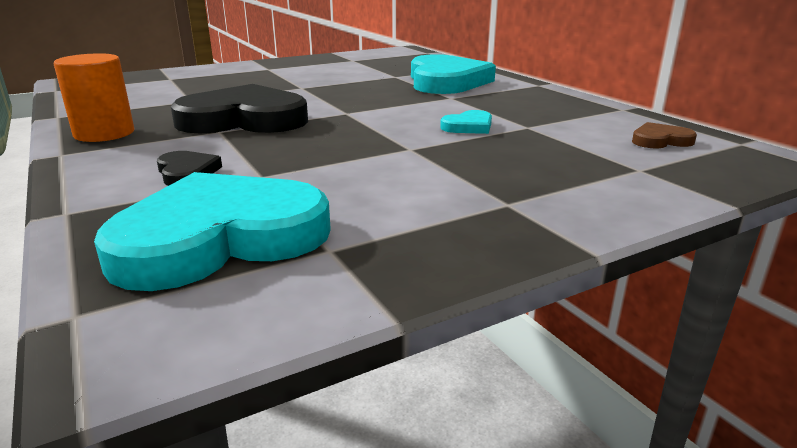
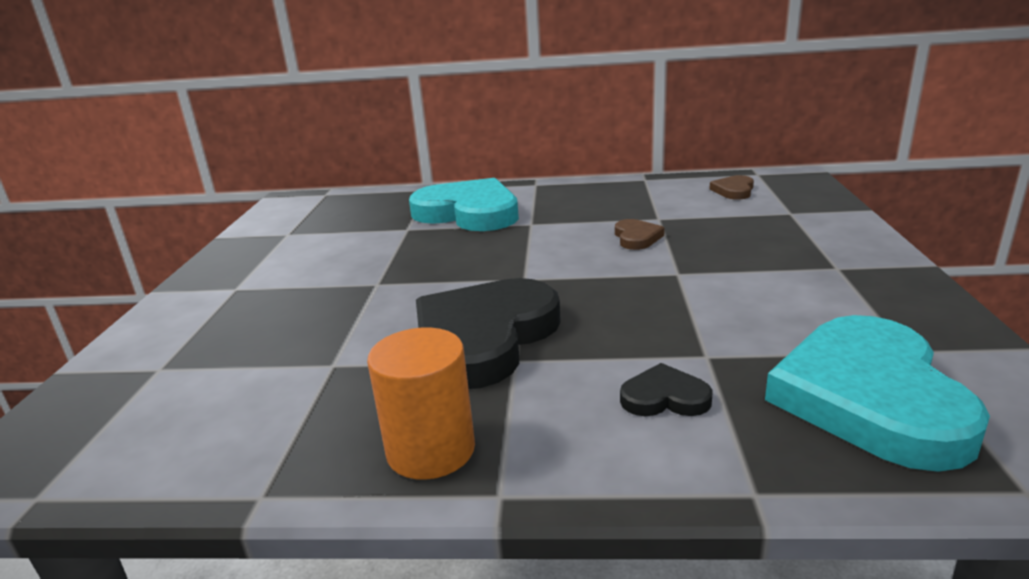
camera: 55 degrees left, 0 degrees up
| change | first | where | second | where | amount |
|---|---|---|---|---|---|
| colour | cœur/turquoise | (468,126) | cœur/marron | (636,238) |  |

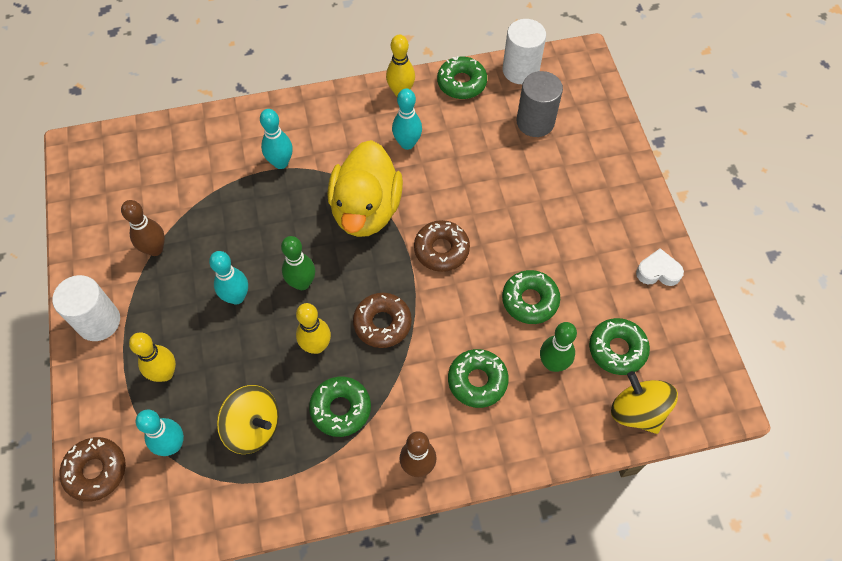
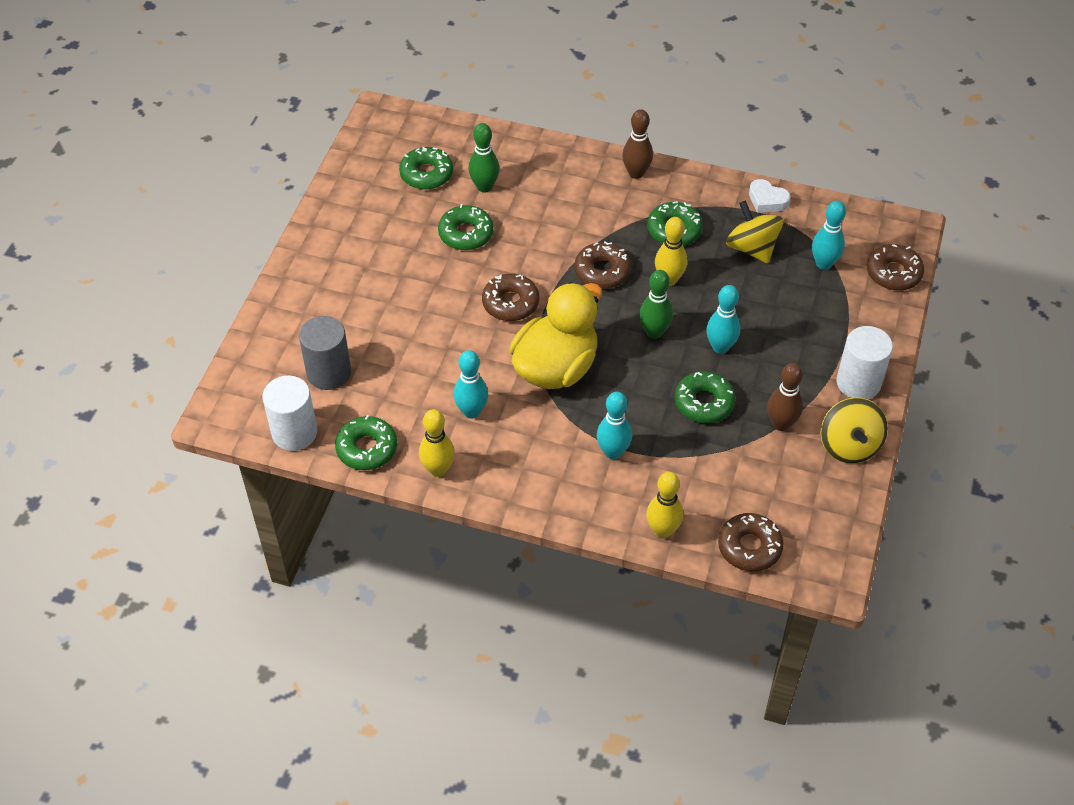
camera: 150 degrees left, 10 degrees down
| change | first | where | second | where | amount |
|---|---|---|---|---|---|
| appeared |  |  | beignet/marron | (749,547) |  |
| relocated | quille/jaune | (165,373) |  | (662,530) |  |
| relocated | beignet/vert | (477,381) |  | (704,403) |  |
| relocated | toupie/jaune | (637,411) |  | (849,445) |  |
| relocated | cœur/blanc | (658,271) |  | (767,200) |  |

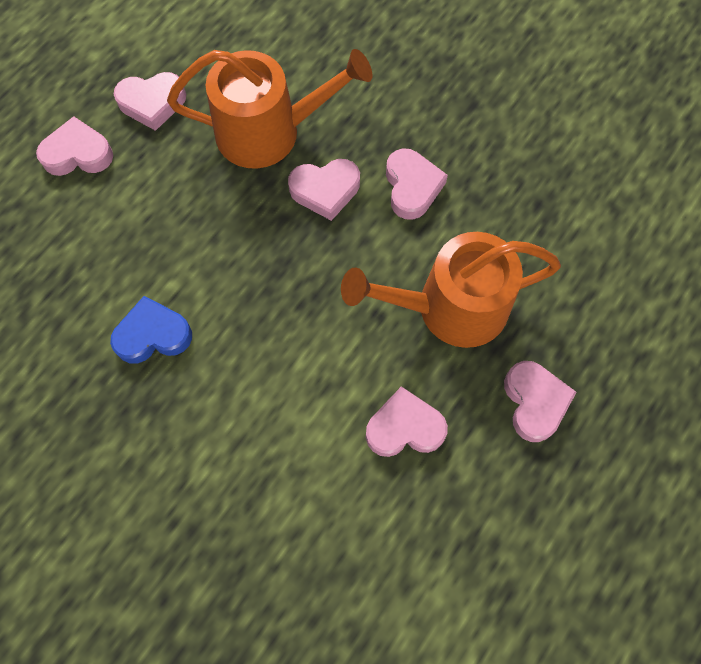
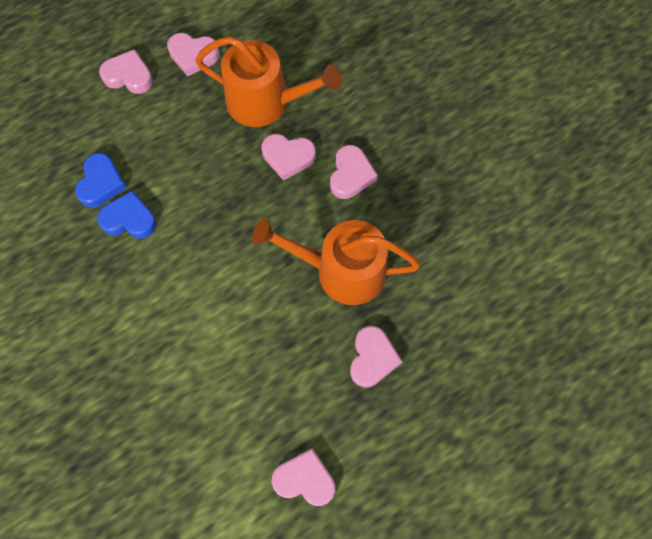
camera: 20 degrees right, 0 degrees up
| change | first | where | second | where | amount |
|---|---|---|---|---|---|
| appeared |  |  | cœur/bleu | (101,183) |  |
| relocated | cœur/rose | (404,427) |  | (305,479) |  |

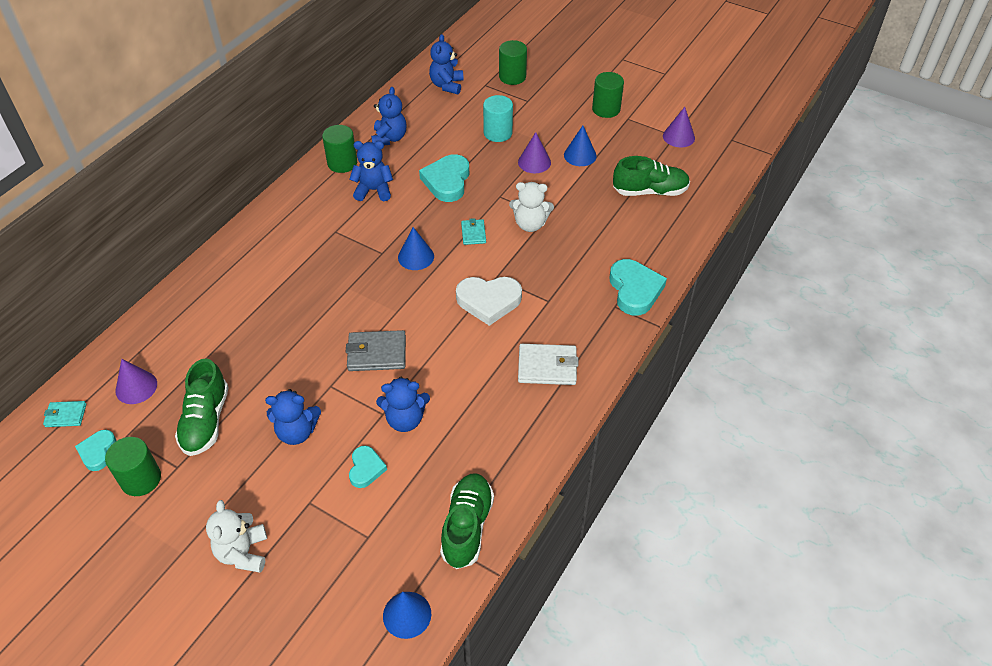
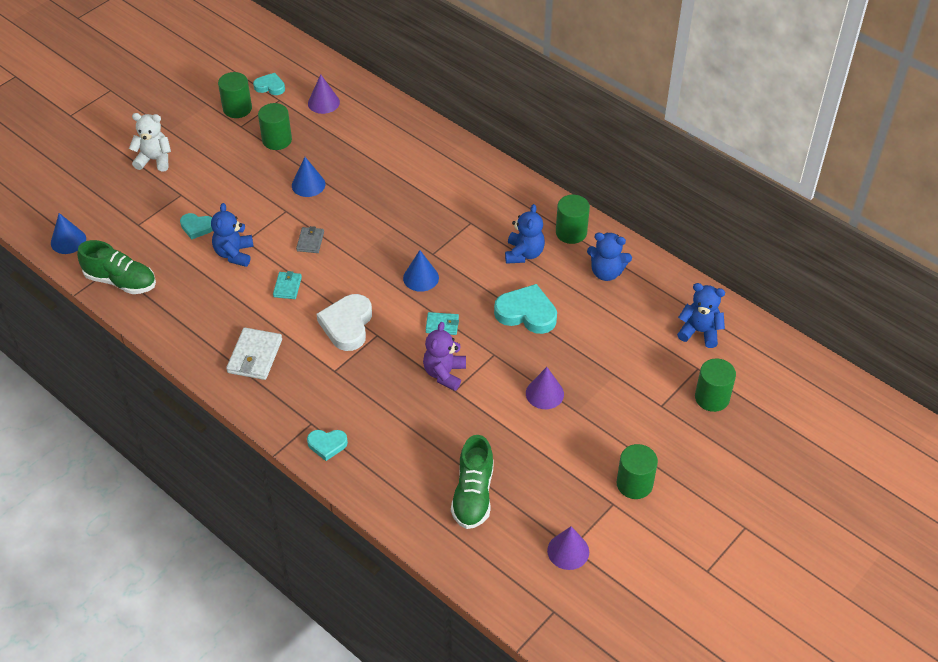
camera: 100 degrees right, 0 degrees up
| change | first | where | second | where | amount |
|---|---|---|---|---|---|
| missing | ours en peluche/bleu | (297,432) |  |  |  |
| missing | cylindre/turquoise | (498,133) |  |  |  |
| relocated | portefeuille/turquoise | (66,415) |  | (287,287) |  |
| relocated | cône/bleu | (580,155) |  | (308,184) |  |
| exchanged | chaussure/vert | (206,421) | cylindre/vert | (277,140) |  |
| colour | ours en peluche/blanc | (530,224) | ours en peluche/violet | (444,373) |  |
| size | portefeuille/gris | (377,353) |  | (310,241) | x0.59 |
| size | cœur/turquoise | (635,290) |  | (327,445) | x0.58 |

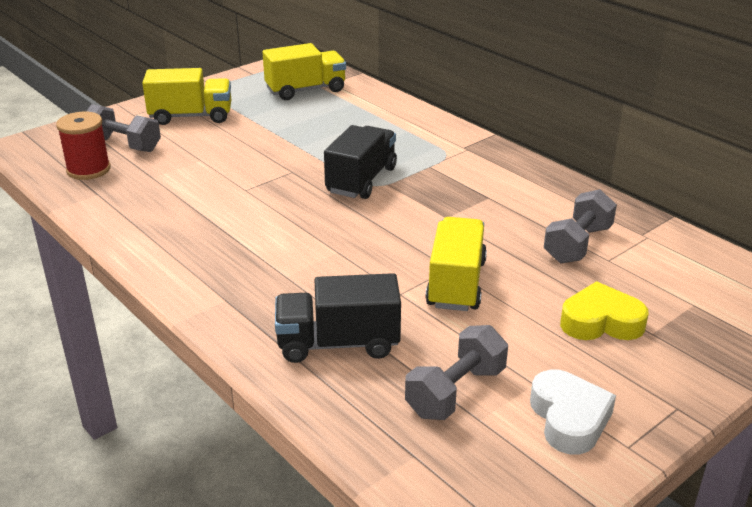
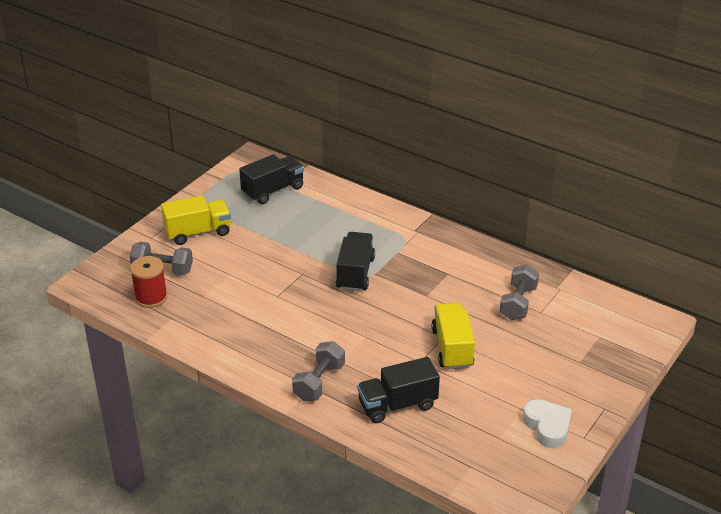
camera: 15 degrees left, 5 degrees up
| change | first | where | second | where | amount |
|---|---|---|---|---|---|
| missing | cœur/jaune | (601,322) |  |  |  |
| relocated | haltère/gris | (456,392) |  | (319,382) |  |
| colour | camion/jaune | (306,90) | camion/noir | (273,191) |  |

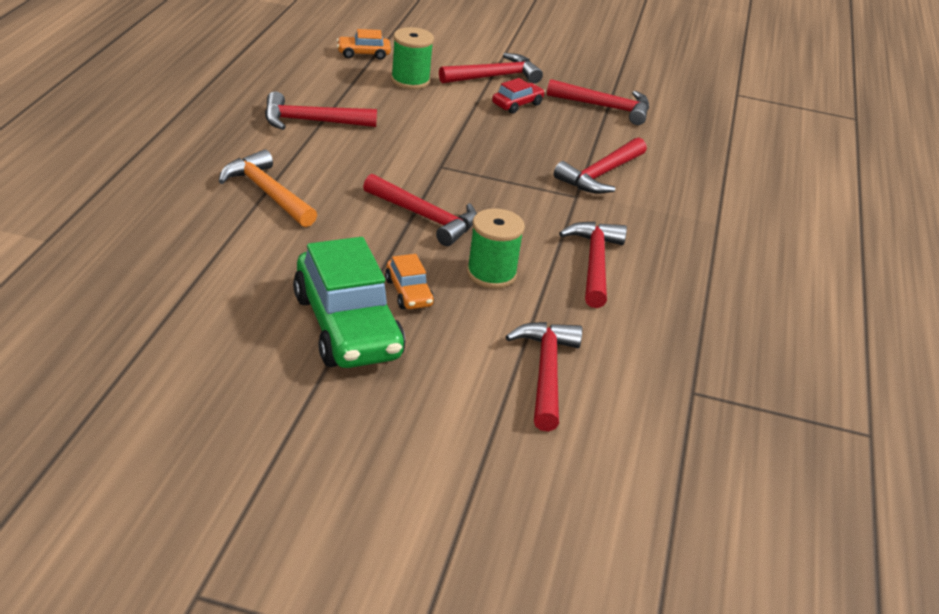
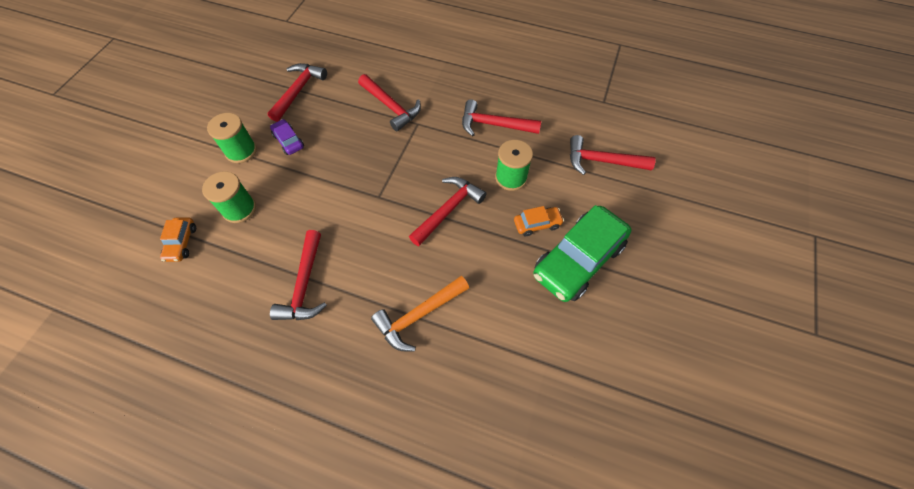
camera: 80 degrees left, 25 degrees up
| change | first | where | second | where | amount |
|---|---|---|---|---|---|
| exchanged | marteau/rouge | (494,77) | bobine/vert | (241,151) |  |
| colour | voiture/rouge | (517,104) | voiture/violet | (288,141) |  |
| spun | voiture/vert | (347,326) |  | (578,260) | 150 degrees clockwise |

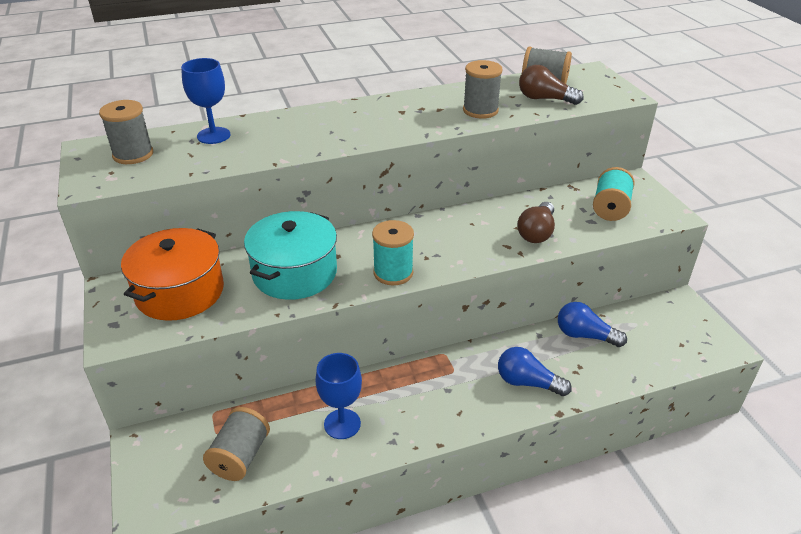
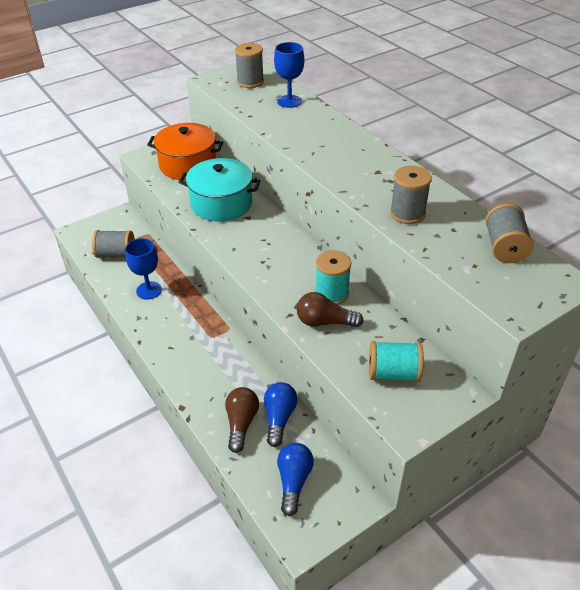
camera: 75 degrees right, 5 degrees up
| change | first | where | second | where | amount |
|---|---|---|---|---|---|
| relocated | bobine/turquoise | (393,273) |  | (332,294) |  |
| relocated | ampoule/bleu | (527,382) |  | (294,481) |  |
| relocated | ampoule/marron | (544,99) |  | (241,423) |  |

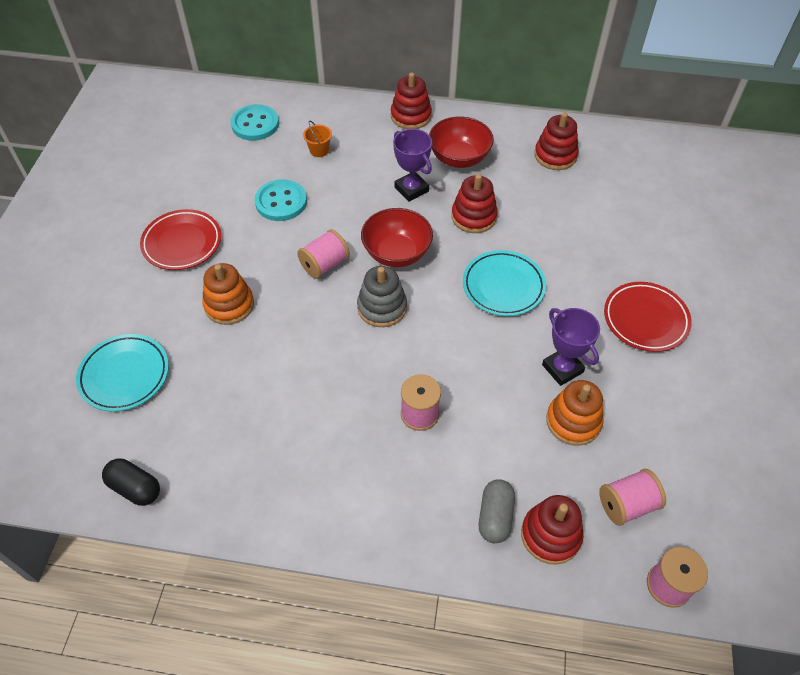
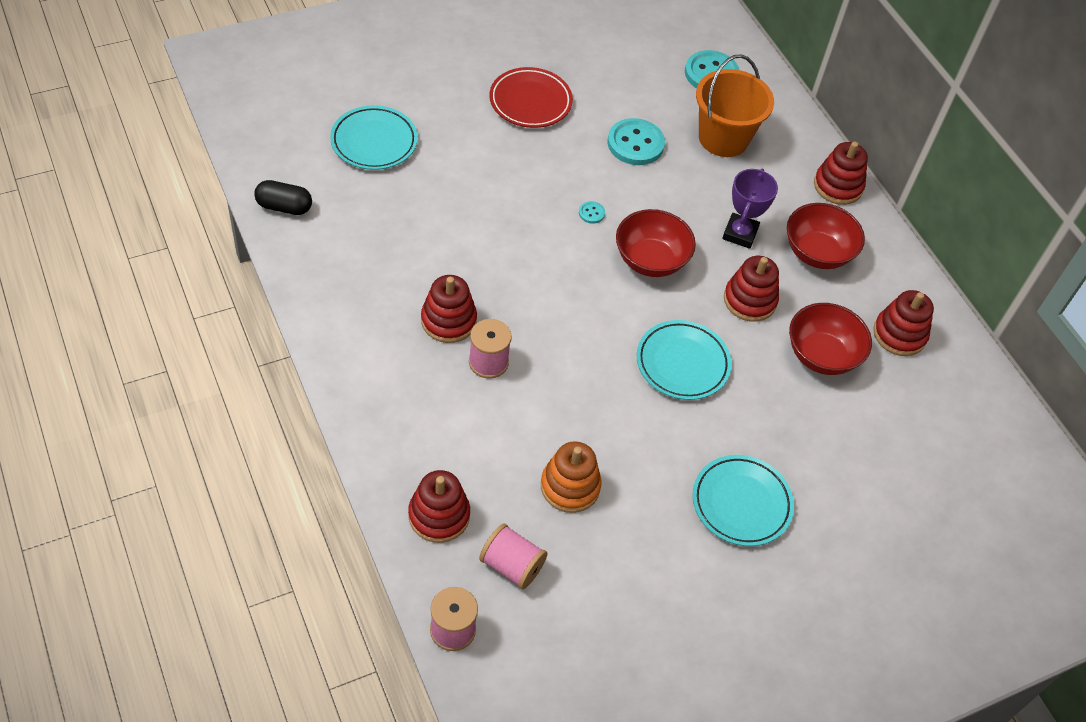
camera: 50 degrees right, 0 degrees up
| change | first | where | second | where | amount |
|---|---|---|---|---|---|
| missing | jouet à empiler/orange | (229,305) |  |  |  |
| missing | jouet à empiler/gris | (382,307) |  |  |  |
| missing | gélule/gris | (495,516) |  |  |  |
| missing | trophée/violet | (562,368) |  |  |  |
| appeared |  |  | jouet à empiler/rouge | (448,320) |  |
| appeared |  |  | bol/rouge | (821,355) |  |
| exchanged | bobine/rose | (324,265) | bouton/turquoise | (591,213) |  |
| colour | assiette/rouge | (645,319) | assiette/turquoise | (741,503) |  |
| spun | gélule/noir | (135,488) |  | (284,207) | 75 degrees counterclockwise |
| size | seau/orange | (319,150) |  | (723,138) | x2.33 |

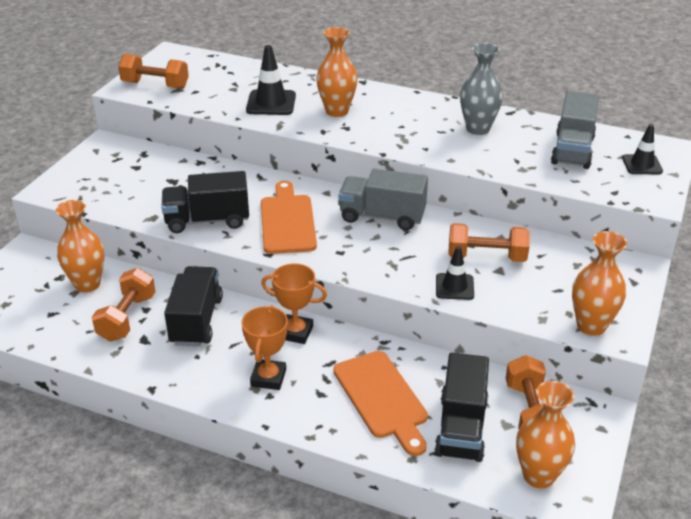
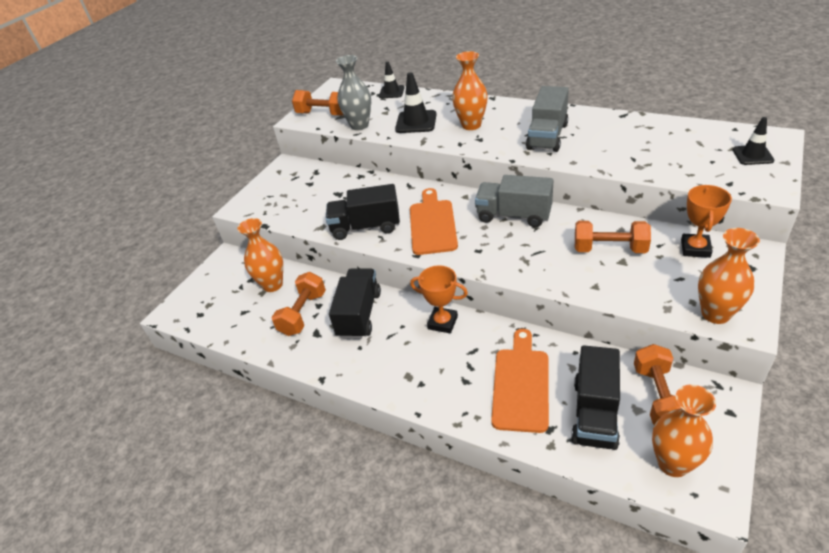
camera: 10 degrees right, 5 degrees up
| change | first | where | second | where | amount |
|---|---|---|---|---|---|
| relocated | trophée/orange | (268,378) |  | (695,248) |  |
| relocated | cône de chantier/noir | (454,287) |  | (391,92) |  |
| relocated | vase/gris | (478,129) |  | (359,125) |  |
| relocated | camion/gris | (572,150) |  | (547,136) |  |
| spun | planche à découper/orange | (382,398) |  | (520,384) | 150 degrees counterclockwise |

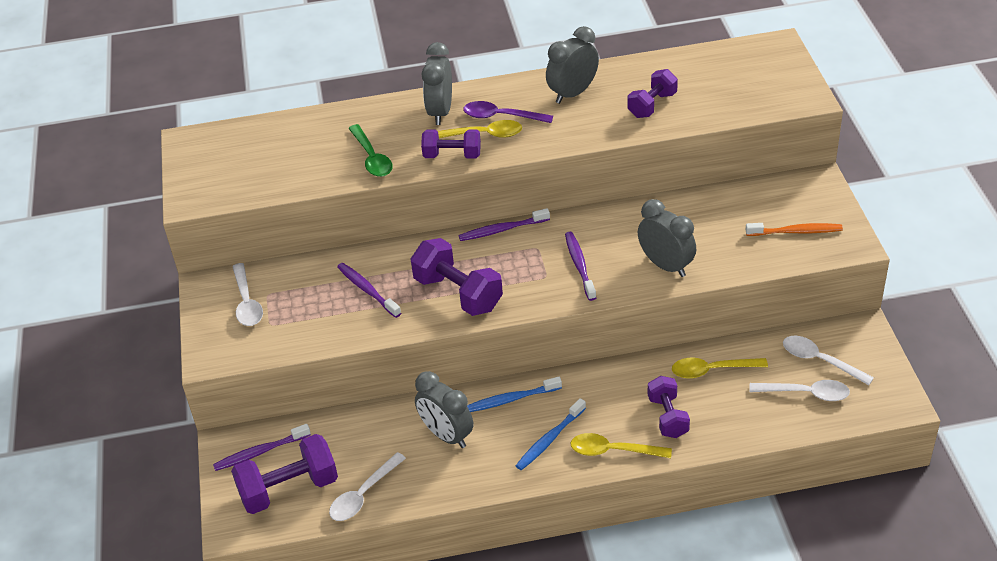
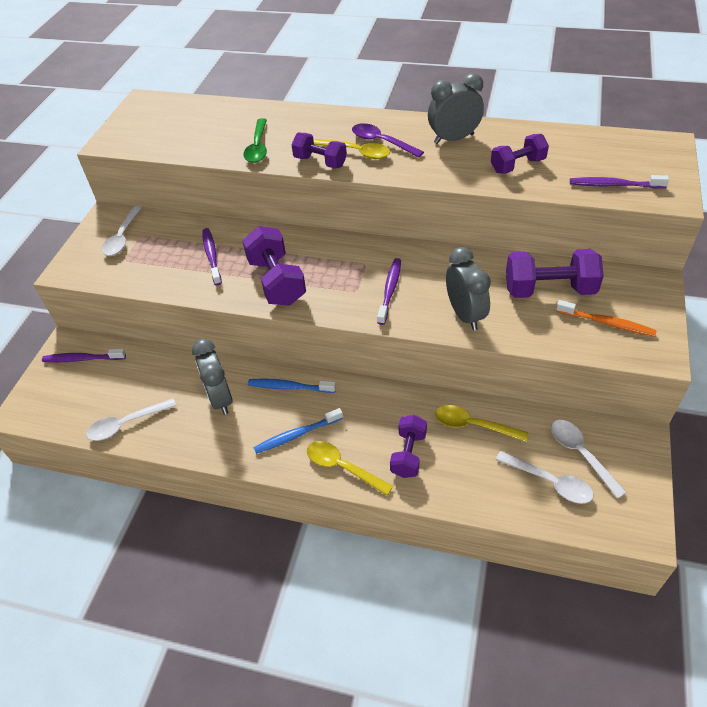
camera: 25 degrees right, 5 degrees up
| change | first | where | second | where | amount |
|---|---|---|---|---|---|
| missing | réveil/gris | (440,112) |  |  |  |
| relocated | haltère/violet | (289,489) |  | (549,290) |  |
| relocated | brosse à dents/violet | (502,230) |  | (614,185) |  |

